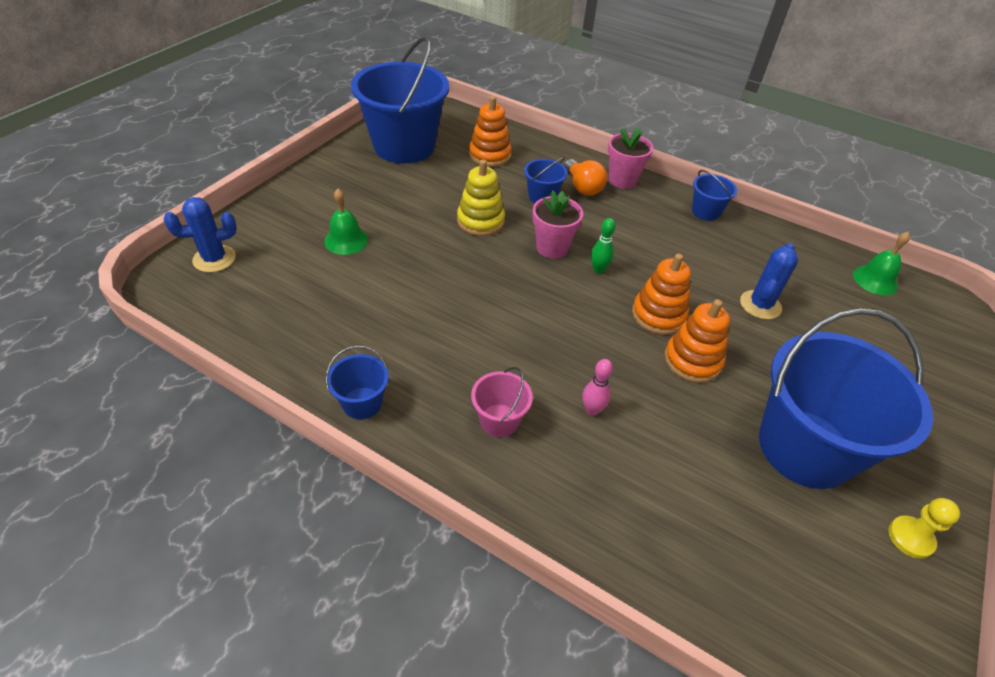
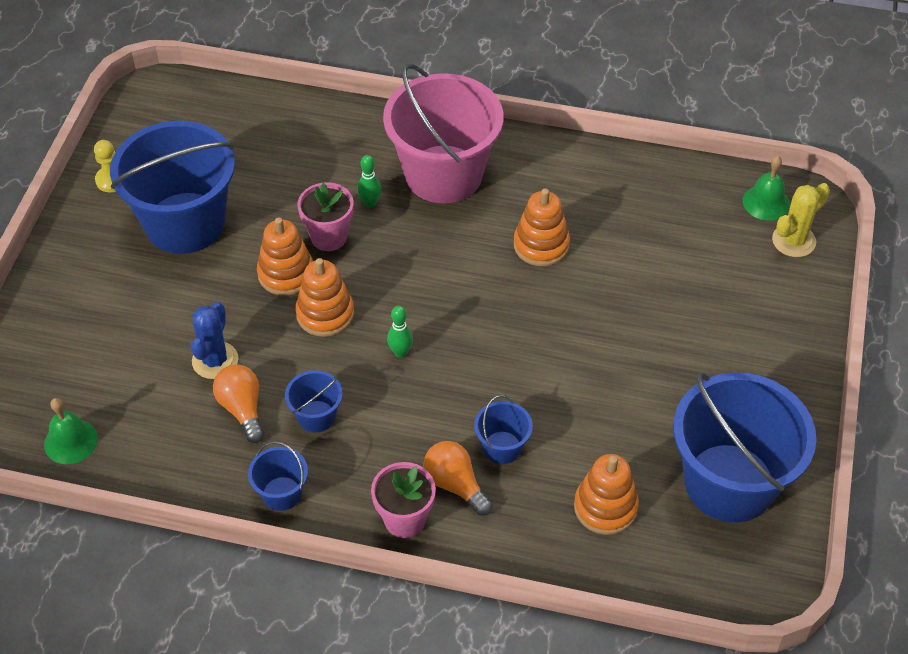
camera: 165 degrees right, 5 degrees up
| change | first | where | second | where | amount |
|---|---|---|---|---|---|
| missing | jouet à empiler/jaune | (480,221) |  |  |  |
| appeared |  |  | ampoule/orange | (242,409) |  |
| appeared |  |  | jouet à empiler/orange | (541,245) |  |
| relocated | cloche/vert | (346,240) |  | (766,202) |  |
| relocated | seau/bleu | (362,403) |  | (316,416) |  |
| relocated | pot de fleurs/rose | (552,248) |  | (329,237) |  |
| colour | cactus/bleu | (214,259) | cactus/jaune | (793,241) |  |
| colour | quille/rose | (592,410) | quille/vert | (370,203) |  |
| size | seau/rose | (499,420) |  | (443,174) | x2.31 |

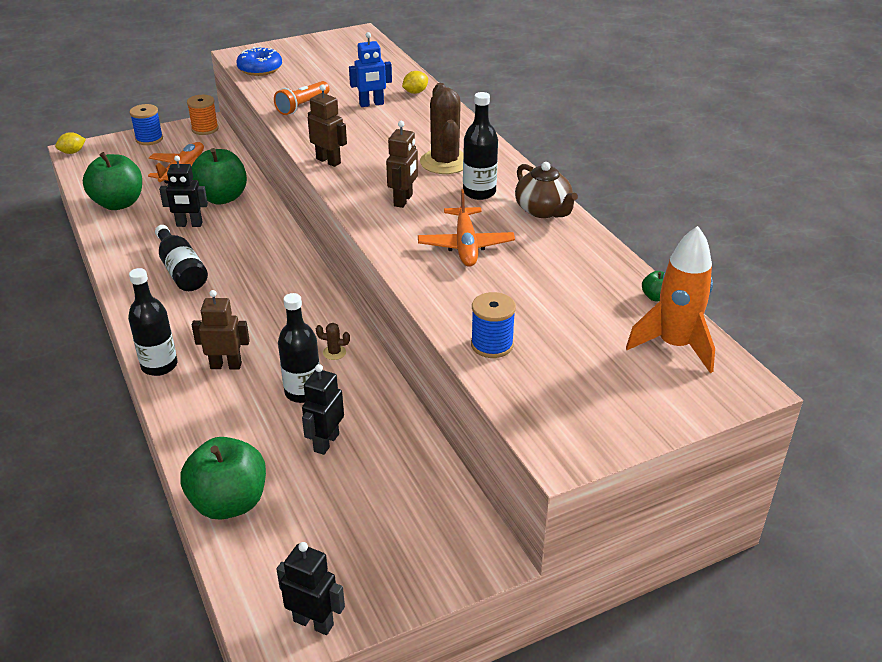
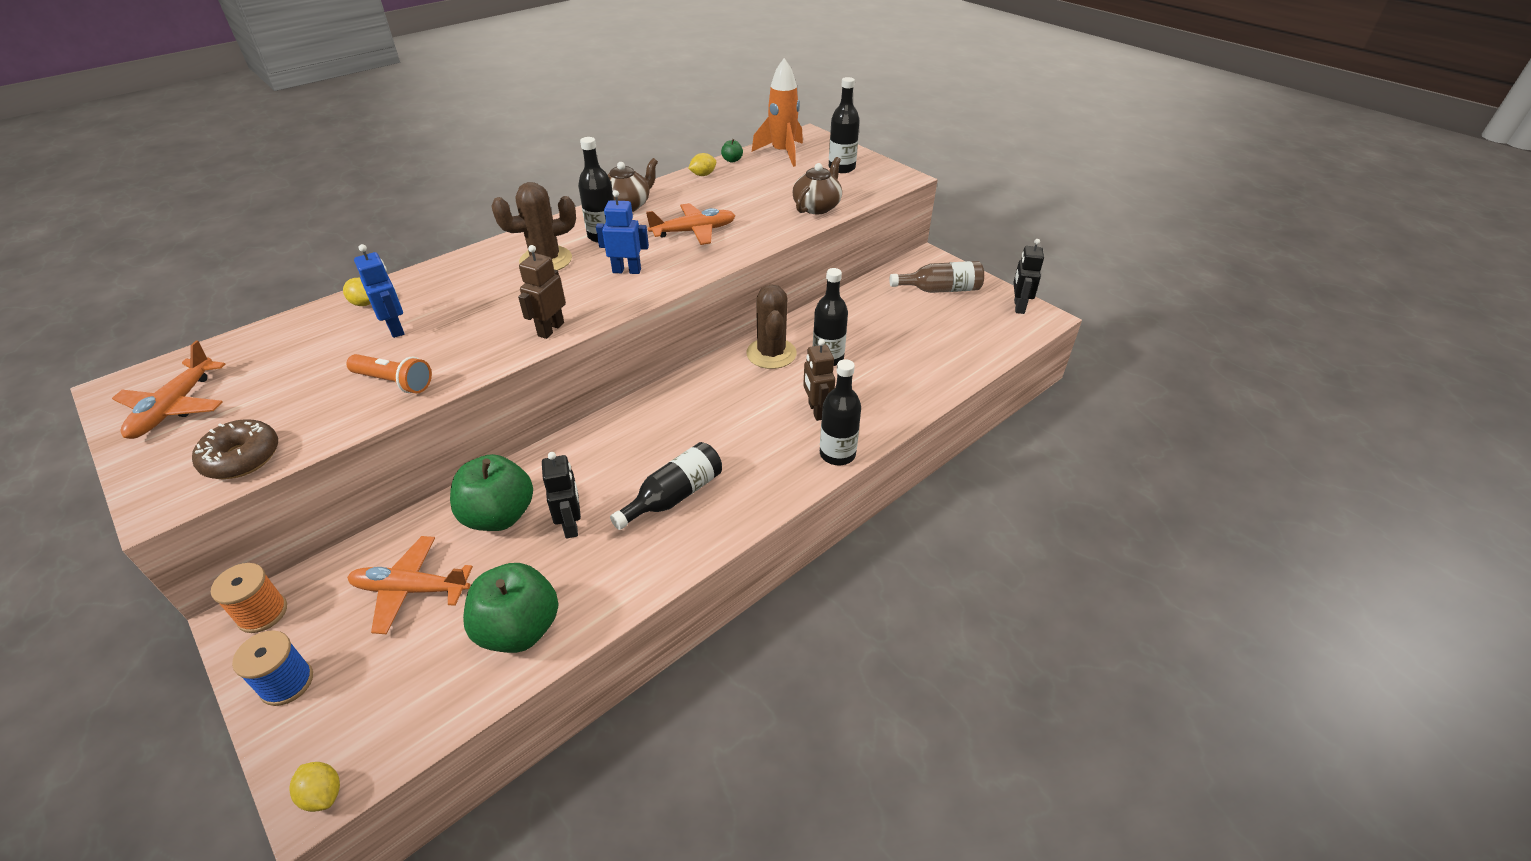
camera: 105 degrees left, 5 degrees up
| change | first | where | second | where | amount |
|---|---|---|---|---|---|
| missing | pomme/vert | (229,502) |  |  |  |
| missing | robot/noir | (326,442) |  |  |  |
| appeared |  |  | avion/orange | (174,407) |  |
| appeared |  |  | citron/jaune | (703,175) |  |
| appeared |  |  | bouteille/noir | (841,168) |  |
| appeared |  |  | bouteille/marron | (940,289) |  |
| exchanged | bobine/bleu | (492,345) | théière/marron | (817,207) |  |
| colour | beignet/bleu | (260,69) | beignet/marron | (242,458) |  |
| colour | robot/marron | (403,200) | robot/bleu | (627,270) |  |
| size | cactus/marron | (334,352) |  | (771,353) | x2.43 |

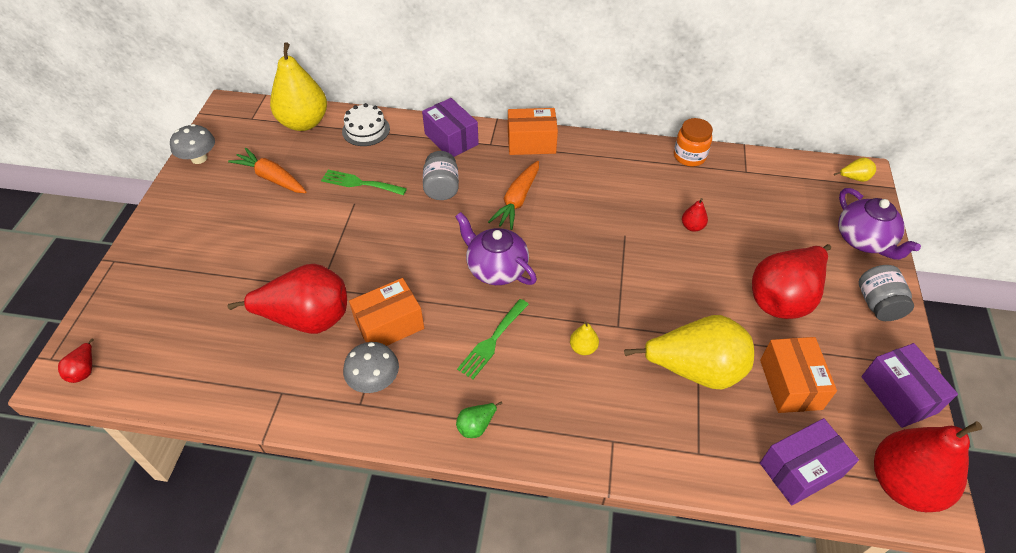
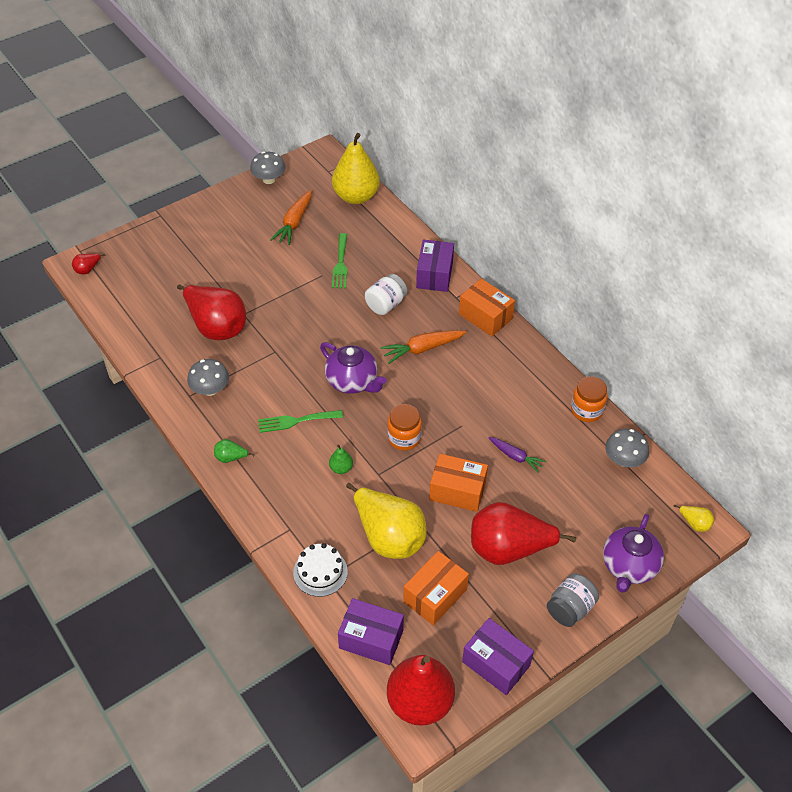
camera: 45 degrees right, 0 degrees up
| change | first | where | second | where | amount |
|---|---|---|---|---|---|
| appeared |  |  | bocal/orange | (404,438) |  |
| appeared |  |  | champignon/gris | (624,460) |  |
| relocated | gâteau/blanc | (366,130) |  | (320,572) |  |
| relocated | boîte/orange | (389,325) |  | (457,491) |  |
| exchanged | poire/rouge | (692,226) | carotte/violet | (515,457) |  |
| colour | bocal/gris | (441,188) | bocal/blanc | (386,304) |  |
| colour | poire/jaune | (583,348) | poire/vert | (341,468) |  |
| spun | carotte/orange | (272,178) |  | (294,223) | 150 degrees counterclockwise |
| spun | fourchette/vert | (360,183) |  | (340,264) | 150 degrees counterclockwise |
| spun | théière/violet | (496,268) |  | (352,381) | 135 degrees clockwise |
| spun | boîte/violet | (899,394) |  | (496,663) | 75 degrees counterclockwise |

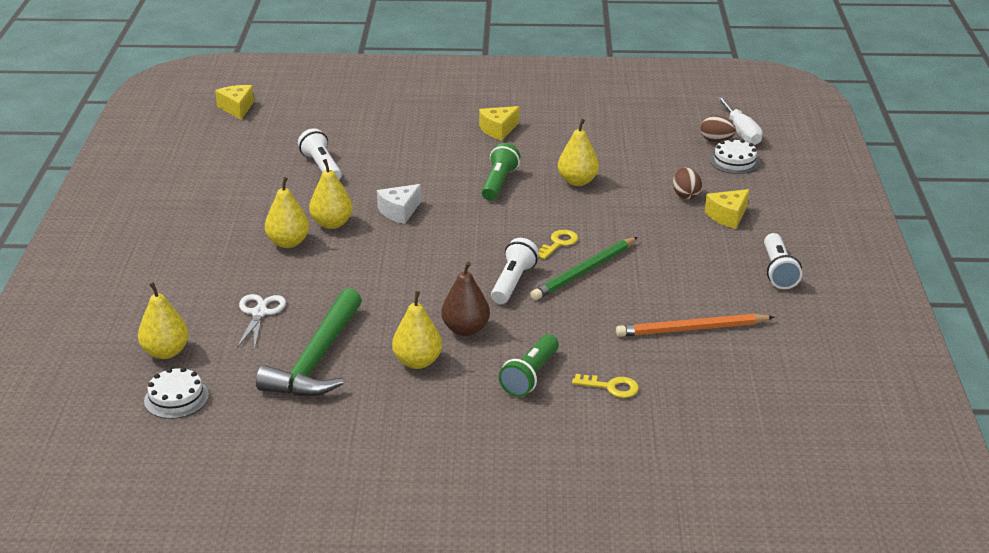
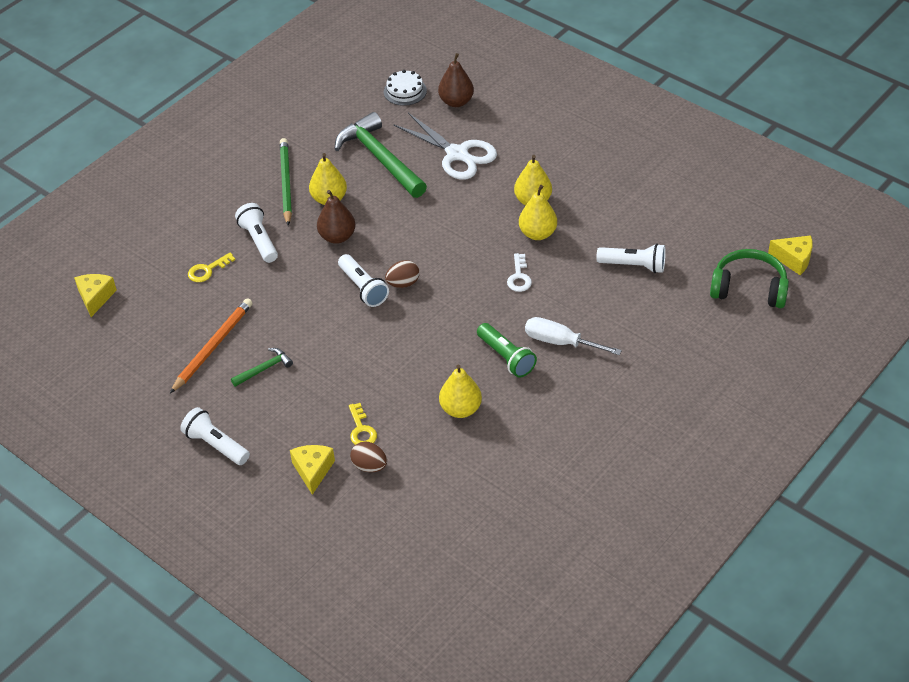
camera: 130 degrees right, 15 degrees up
| change | first | where | second | where | amount |
|---|---|---|---|---|---|
| missing | gâteau/blanc | (734,161) |  |  |  |
| appeared |  |  | marteau/vert | (264,369) |  |
| appeared |  |  | casque audio/vert | (749,288) |  |
| relocated | fromage/jaune | (498,130) |  | (95,297) |  |
| relocated | crayon/vert | (584,272) |  | (285,183) |  |
| relocated | clé/jaune | (559,243) |  | (361,430) |  |
| relocated | œuf/marron | (716,141) |  | (403,283) |  |
| relocated | tournevis/blanc | (741,132) |  | (560,342) |  |
| exchanged | fromage/blanc | (399,211) | clé/blanc | (519,277) |  |
| colour | poire/jaune | (166,352) | poire/marron | (456,102) |  |
| colour | lampe de poche/vert | (530,376) | lampe de poche/blanc | (259,240) |  |
| size | ciseaux/blanc | (259,313) |  | (457,154) | x1.63 |

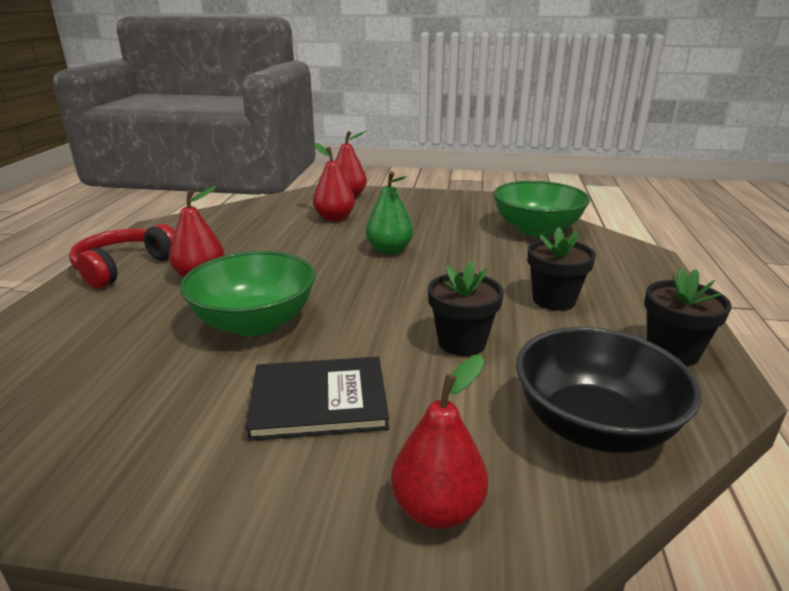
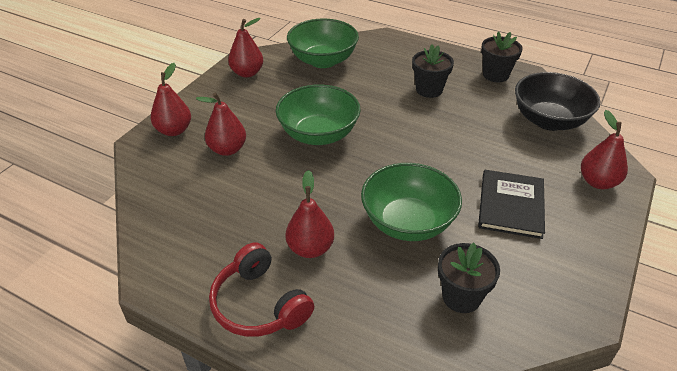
camera: 70 degrees left, 15 degrees up
| change | first | where | second | where | amount |
|---|---|---|---|---|---|
| appeared |  |  | poire/rouge | (247,73) |  |
| relocated | pot de fleurs/noir | (462,342) |  | (461,297) |  |
| exchanged | poire/vert | (389,250) | bol/vert | (318,134) |  |

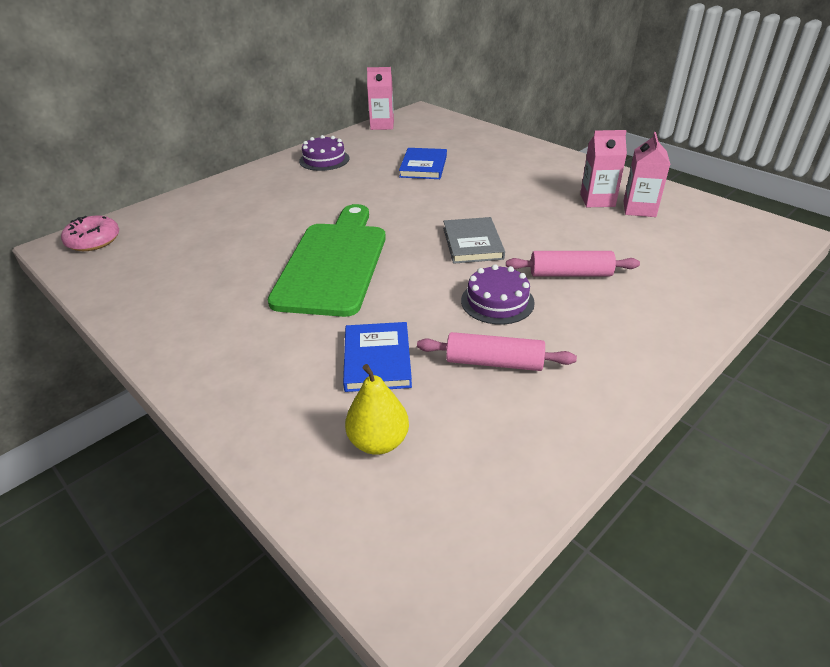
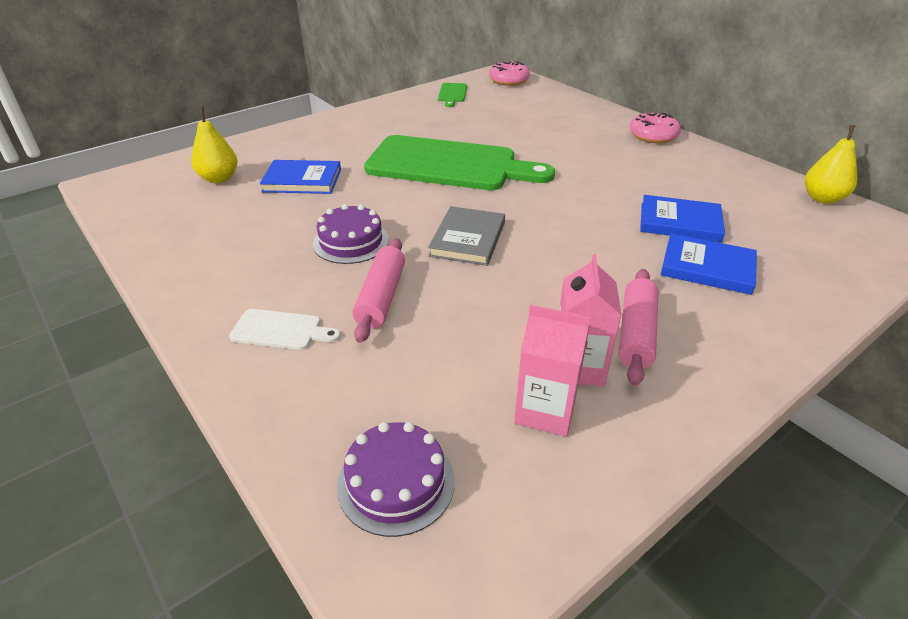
camera: 95 degrees right, 0 degrees up
| change | first | where | second | where | amount |
|---|---|---|---|---|---|
| appeared |  |  | planche à découper/blanc | (281,330) |  |
| appeared |  |  | planche à découper/vert | (452,94) |  |
| appeared |  |  | beignet/rose | (653,135) |  |
| appeared |  |  | livre/bleu | (707,267) |  |
| relocated | gâteau/violet | (324,160) |  | (396,482) |  |
| relocated | rouleau à pâtisserie/rose | (494,362) |  | (636,334) |  |
| exchanged | brique de lait/rose | (382,125) | poire/jaune | (822,198) |  |
| spun | livre/gris | (472,243) |  | (468,239) | 75 degrees counterclockwise |

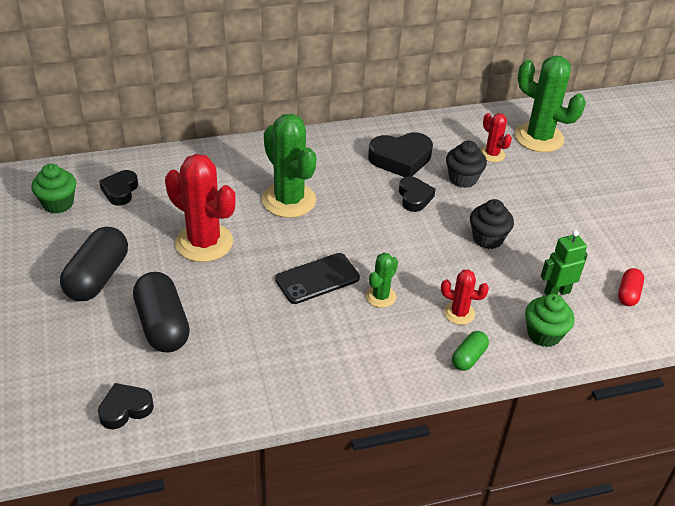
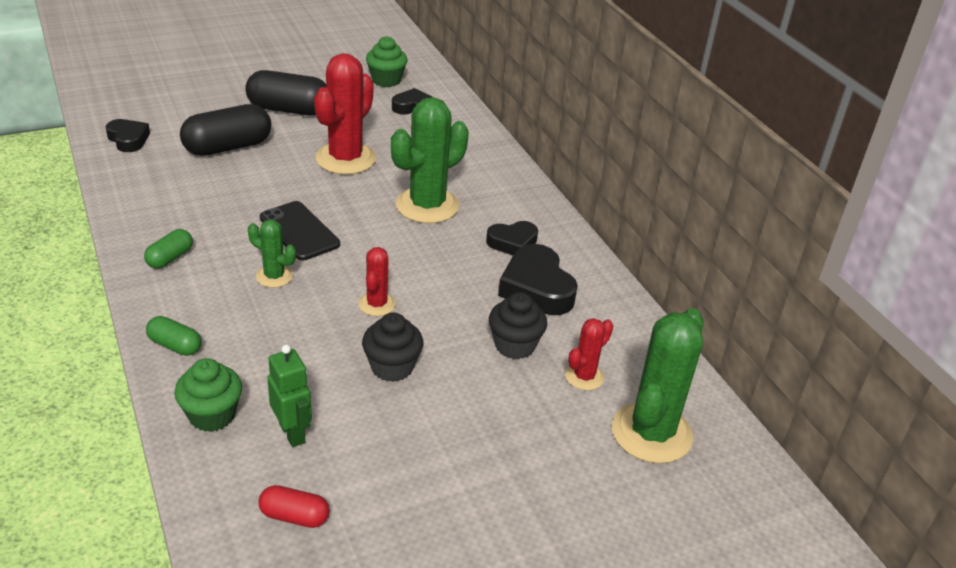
camera: 80 degrees right, 5 degrees down
| change | first | where | second | where | amount |
|---|---|---|---|---|---|
| appeared |  |  | gélule/vert | (170,258) |  |
| relocated | cœur/noir | (414,197) |  | (512,242) |  |
| relocated | cactus/rouge | (459,313) |  | (377,304) |  |

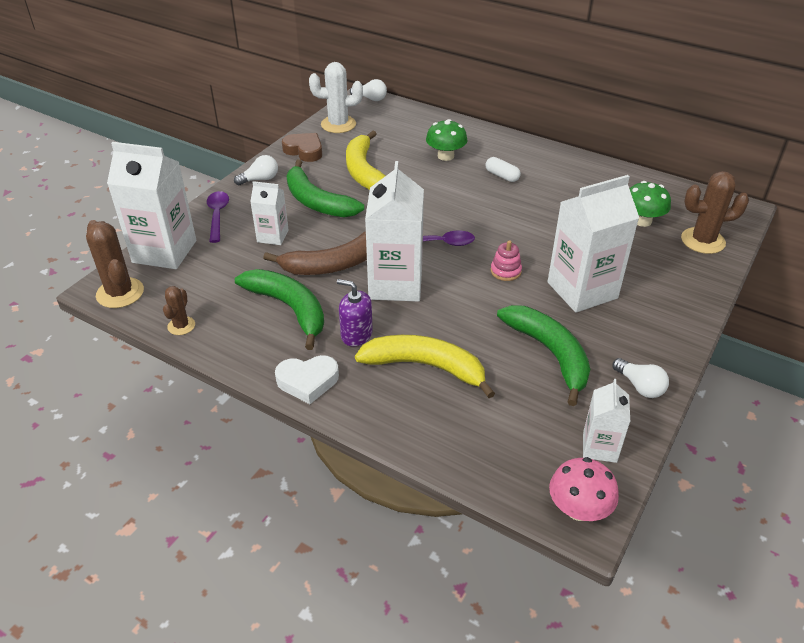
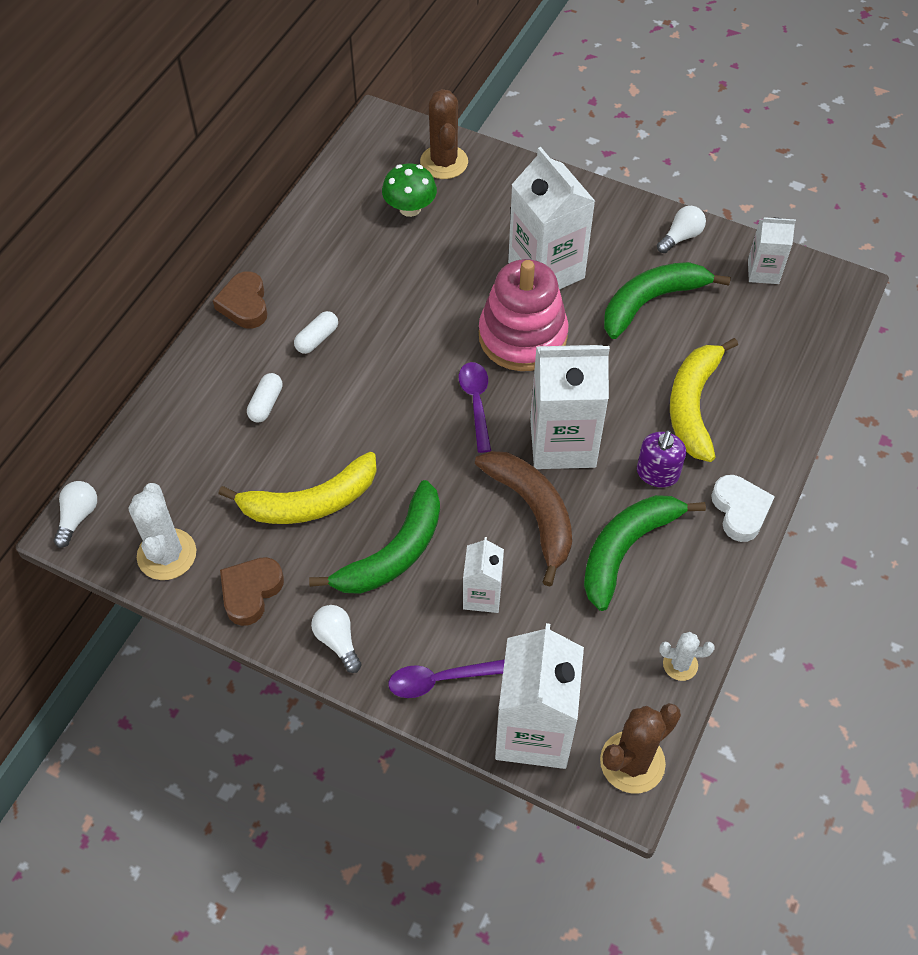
camera: 95 degrees left, 15 degrees up
| change | first | where | second | where | amount |
|---|---|---|---|---|---|
| missing | champignon/rose | (578,509) |  |  |  |
| appeared |  |  | cœur/marron | (244,304) |  |
| exchanged | champignon/vert | (445,156) | gélule/blanc | (266,404) |  |
| colour | cactus/marron | (181,326) | cactus/blanc | (680,664) |  |
| size | jouet à empiler/rose | (505,271) |  | (522,336) | x2.44 |

